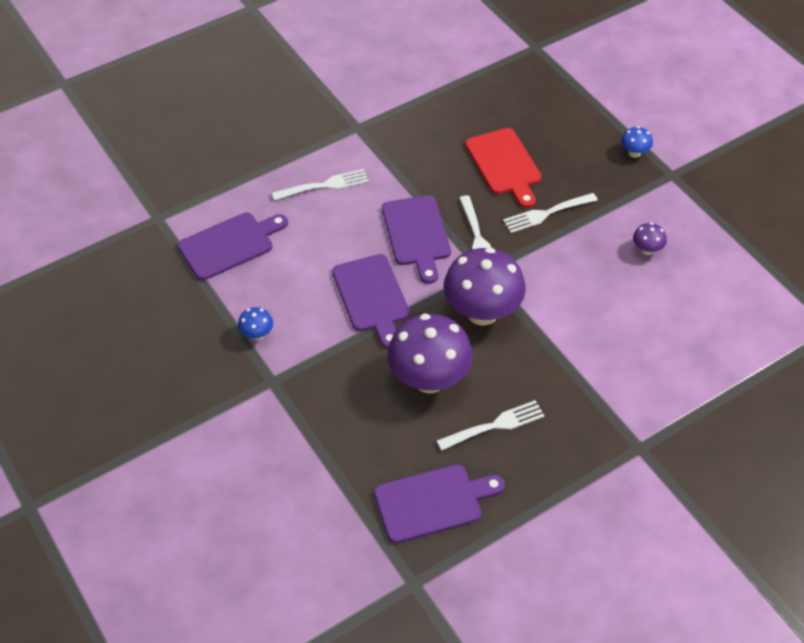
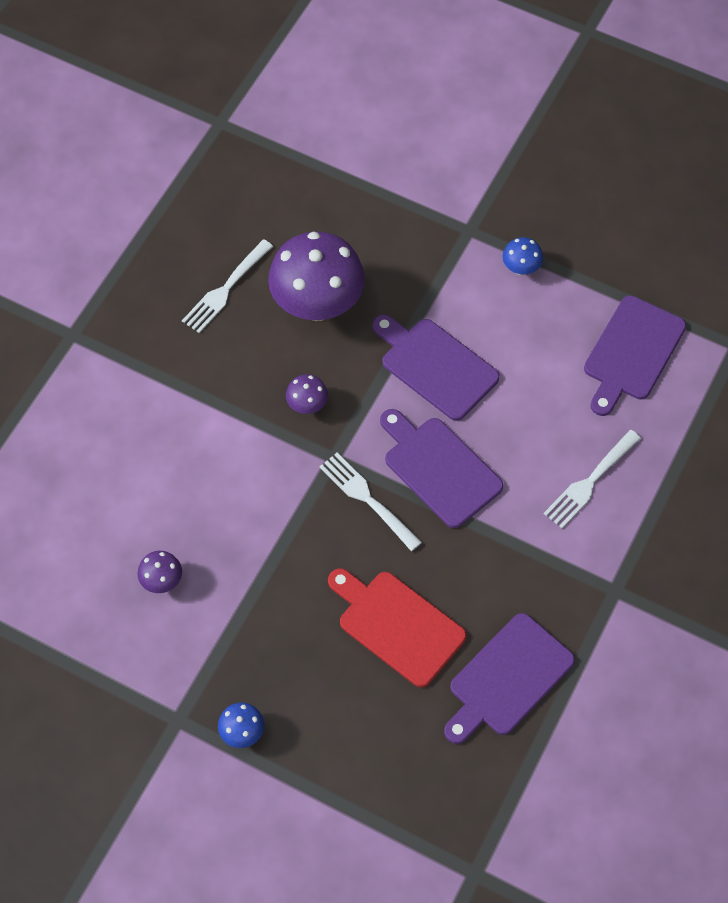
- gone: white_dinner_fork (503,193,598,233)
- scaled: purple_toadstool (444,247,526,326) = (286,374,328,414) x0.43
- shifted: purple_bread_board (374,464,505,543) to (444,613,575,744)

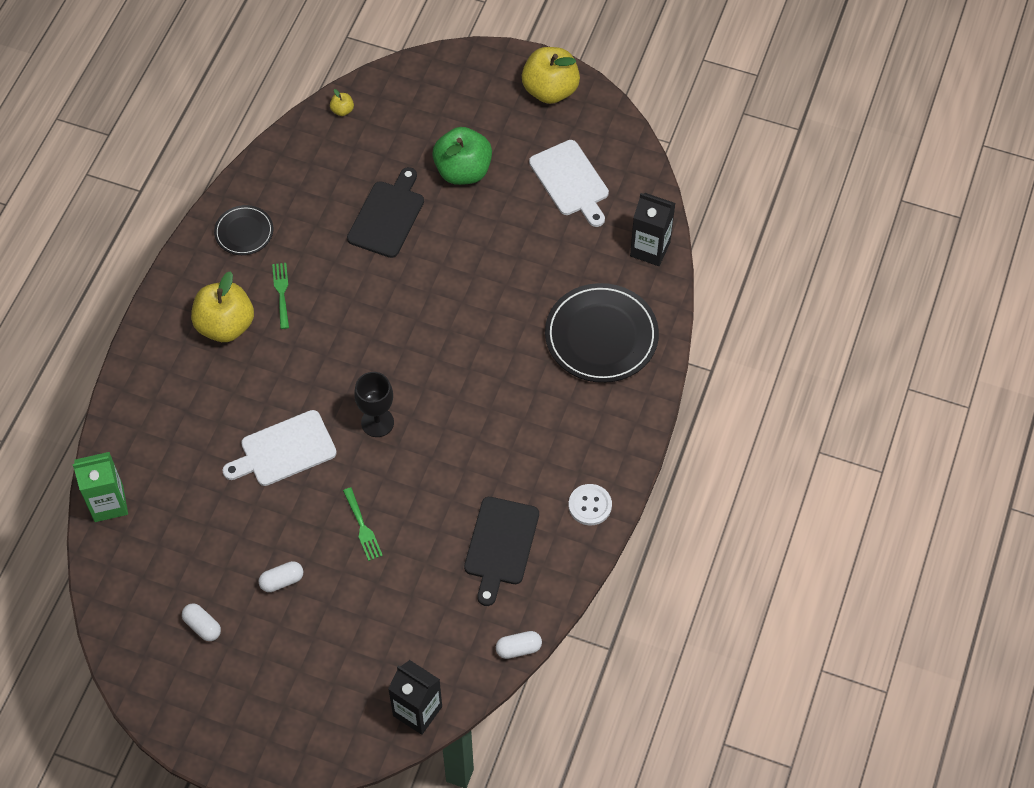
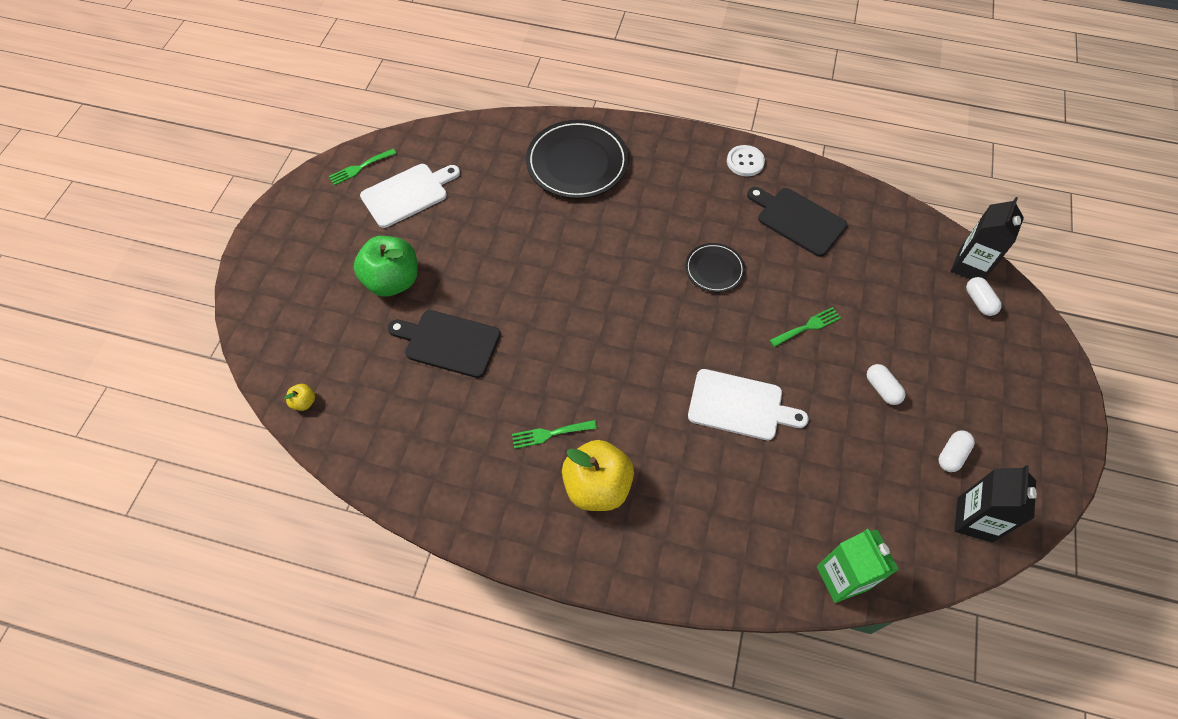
- gone: golden_apple (522,47,580,104)
- shifted: black_juice_carton (630,193,676,266) to (954,465,1037,543)
- shifted: black_dinner_plate (214,205,273,255) to (685,243,745,292)
- gone: black_chalice (354,372,394,437)
- rotated: white_bread_board (222,410,337,486) = (688,369,809,440) 45 degrees counterclockwise
- rotated: black_bread_board (464,497,539,606) = (747,187,847,257) 150 degrees counterclockwise
- shifted: white_pill_shape (496,631,542,659) to (966,277,1002,316)
- new: green_dinner_fork (329,149,396,185)

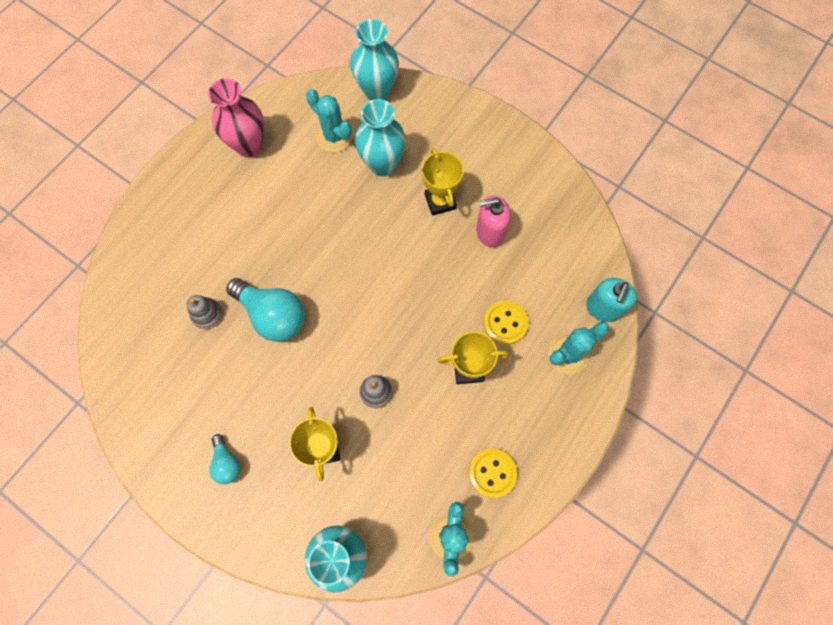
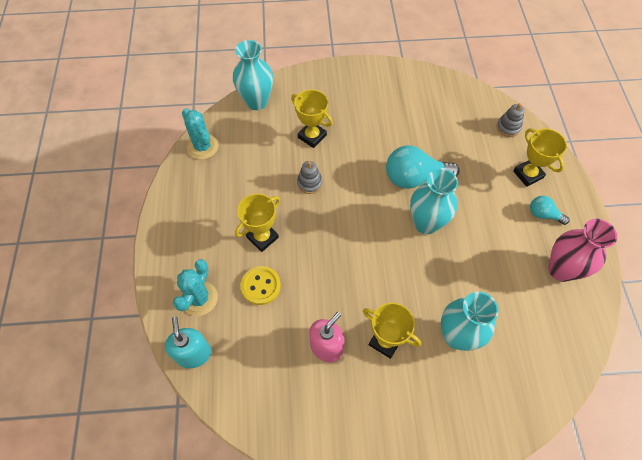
- shifted: teal_flower_vase (350,19,399,100) to (410,168,458,234)
- gone: teal_cactus (306,89,353,152)
- shifted: grey_stacking_rings (186,295,223,329) to (497,103,525,137)
- shifted: teal_light_bulb (210,434,241,484) to (530,196,570,225)
- gone: golden_shirt_button (469,449,517,498)
- new: golden_award_cup (513,128,567,187)

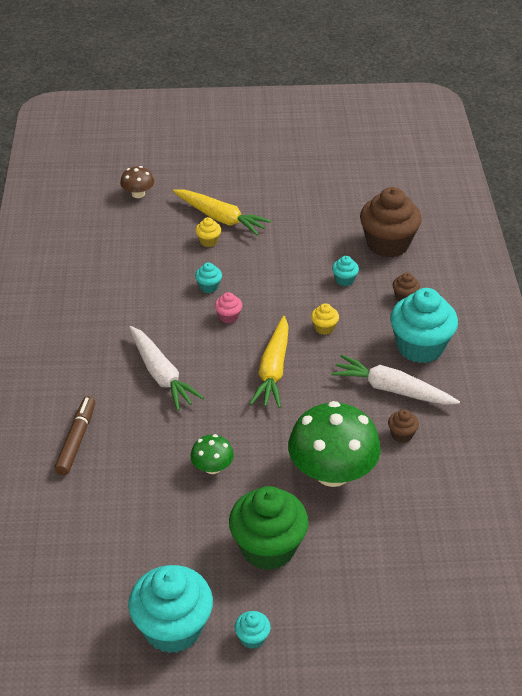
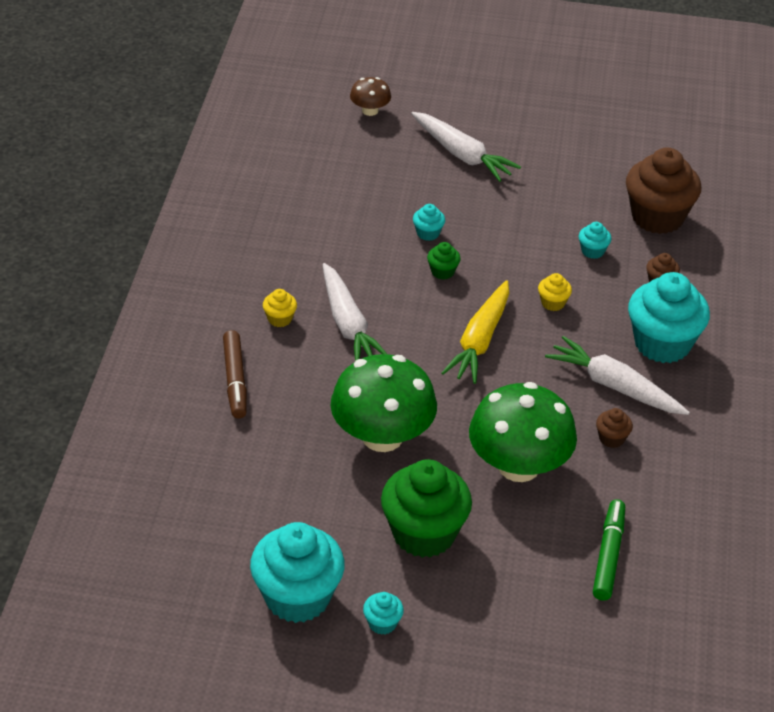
- repainted: golden_carrot (173,190,271,236) to white_carrot (411,112,521,182)
- shifted: golden_fairy_cake (195,217,221,247) to (263,289,297,327)
- repainted: rosy_fairy_cake (215,292,242,323) to green_fairy_cake (427,242,461,279)
- rotated: russet_felt_pen (54,396,95,475) = (223,330,247,418) 150 degrees clockwise
- scaled: green_toadstool (190,434,234,474) = (330,354,437,452) x2.10
- new: green_felt_pen (593,499,625,601)

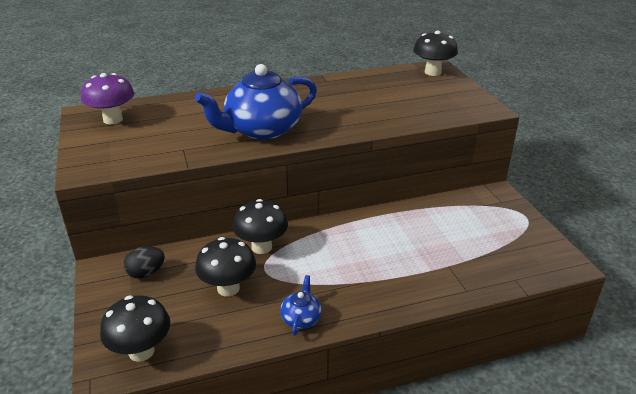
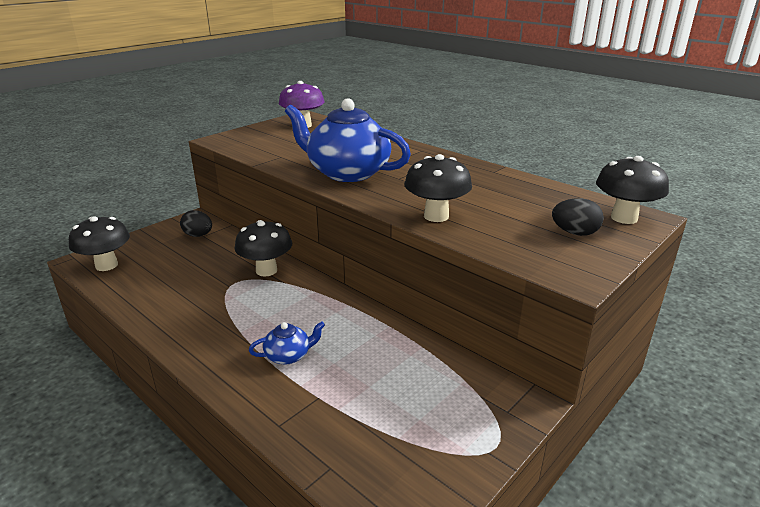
- shifted: black_toadstool (195,237,256,296) to (404,154,472,222)
- shifted: cobalt_tea_pot (280,275,322,335) to (249,321,325,364)
- new: black_egg (552,198,604,236)

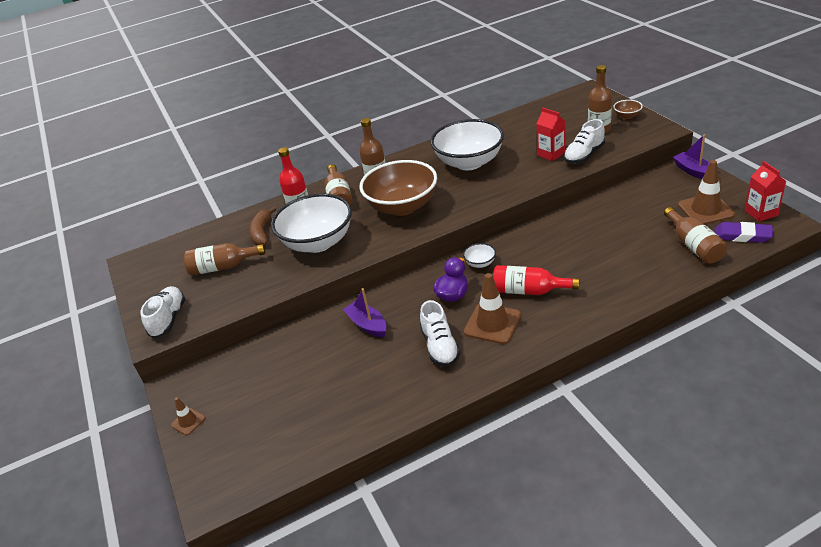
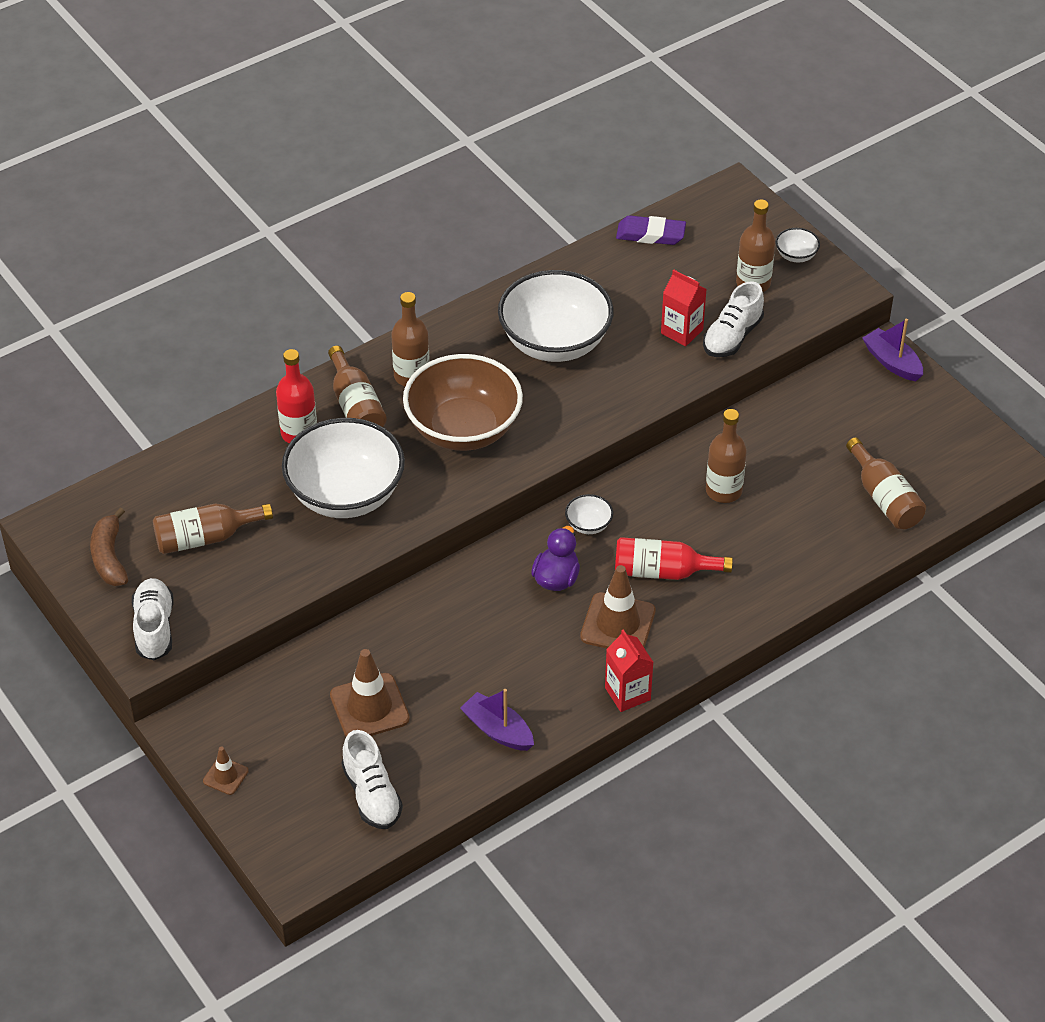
- repainted: russet_serving_bowl (613,100,643,119) to white_serving_bowl (776,228,820,262)
- shifted: russet_traffic_cone (678,160,735,225) to (330,649,410,736)
- shifted: crimson_juice_carton (745,161,786,222) to (605,630,653,712)
- shifted: russet_banana_fruit (249,206,276,246) to (90,508,128,586)
- shifted: purple_gum_eraser (714,222,774,243) to (616,215,686,245)
- shifted: purple_sailboat (343,288,387,337) to (460,689,534,751)
- shifted: white_sneaker (420,300,460,367) to (341,730,403,829)
- new: russet_bottle (706,409,747,503)

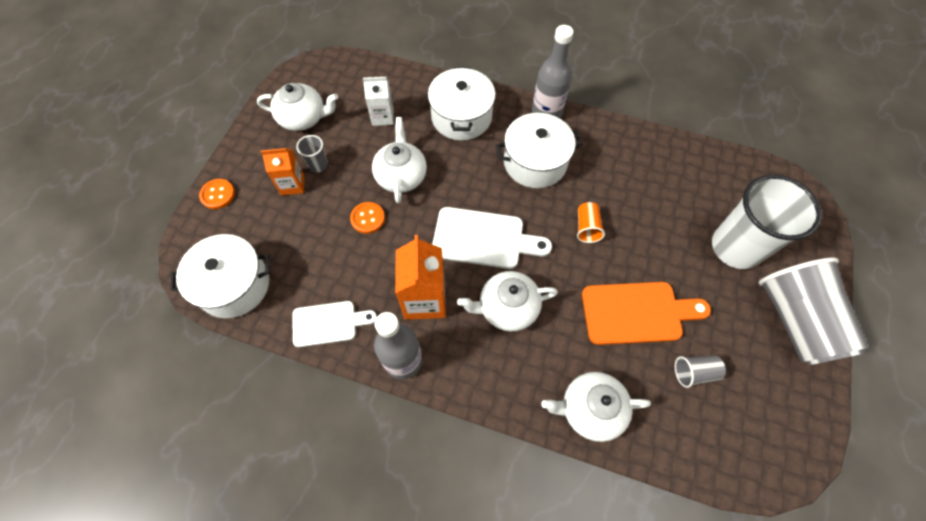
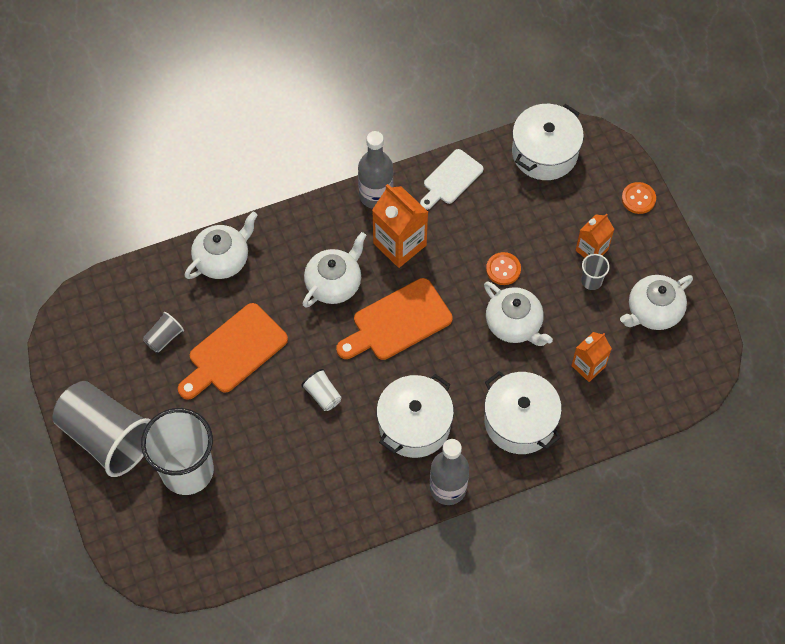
- repainted: white_juice_carton (363,77,394,126) to orange_juice_carton (571,332,612,382)
- repainted: orange_beaker (577,202,605,243) to white_beaker (301,369,342,411)
- repainted: white_bread_board (432,207,552,269) to orange_bread_board (336,278,453,360)

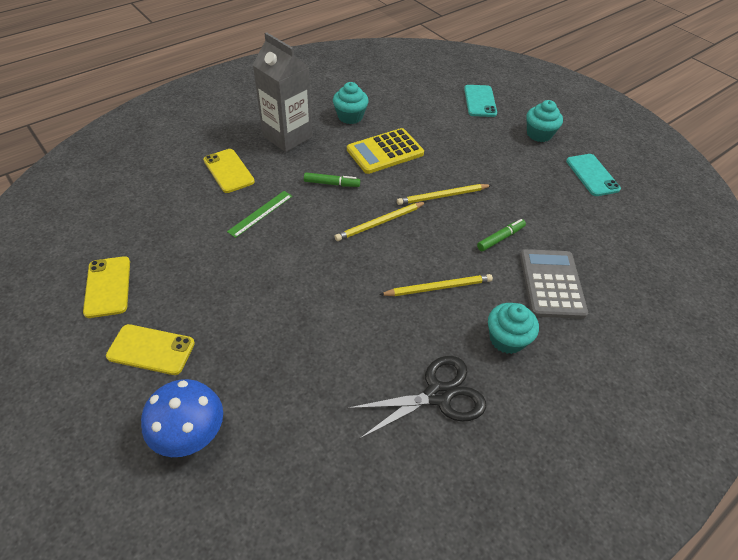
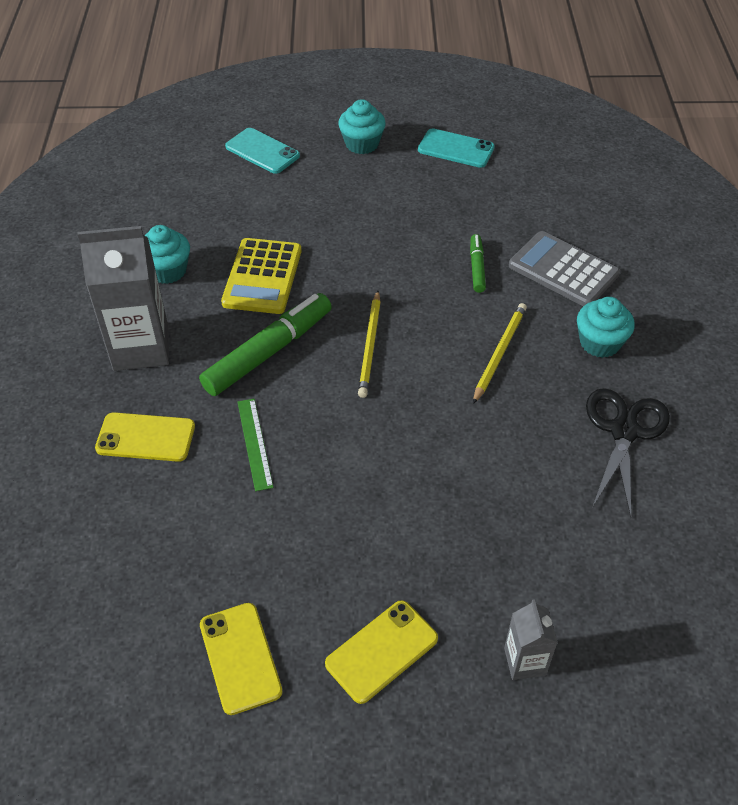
- scaled: green_felt_pen (304,173,360,187) = (199,293,332,396) x1.97
- gone: golden_wooden_pencil (397,184,491,205)
- rotated: golden_phone (83,256,130,318) = (200,603,283,715) 45 degrees clockwise
- swapped: cobalt_toadstool (141,379,223,457) to grey_juice_carton (504,599,558,680)

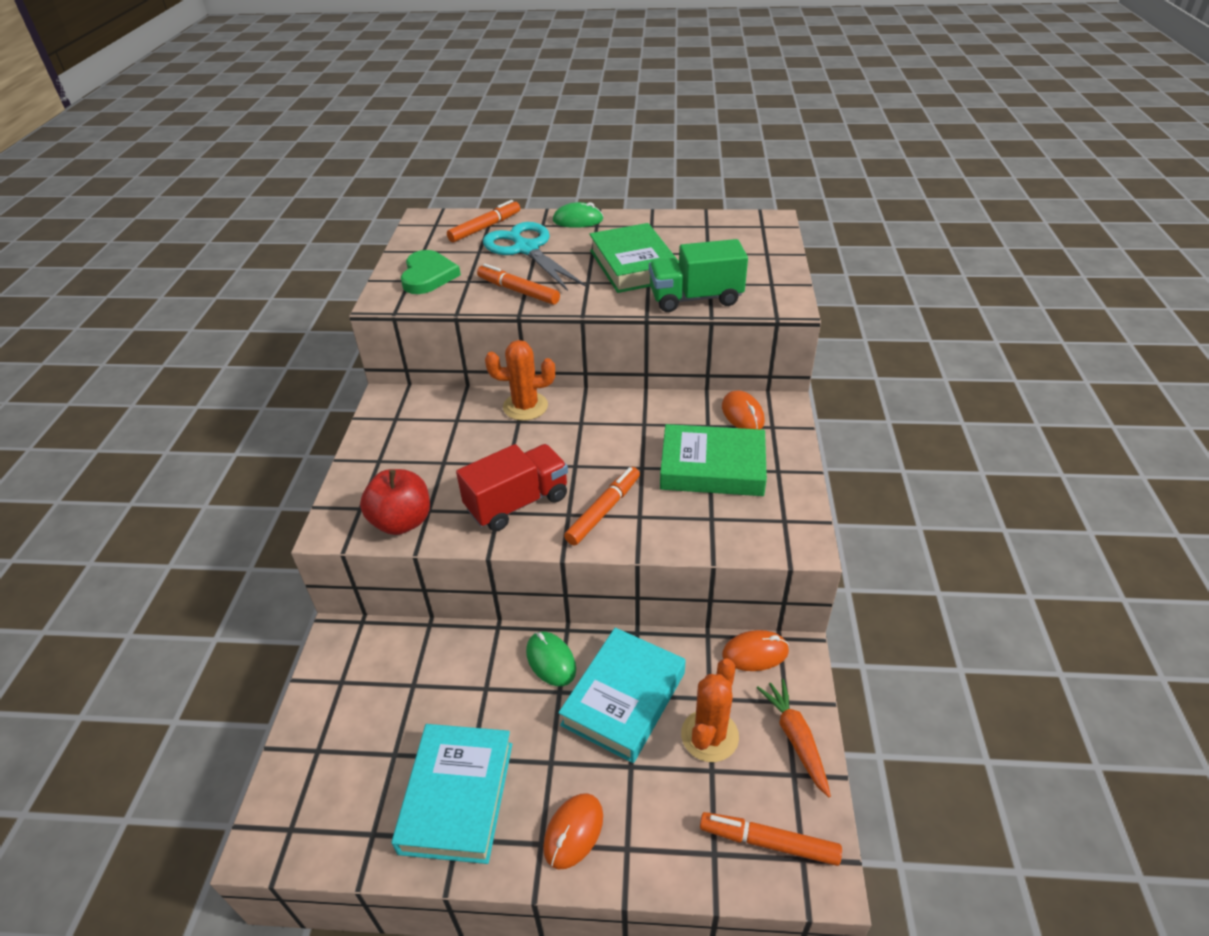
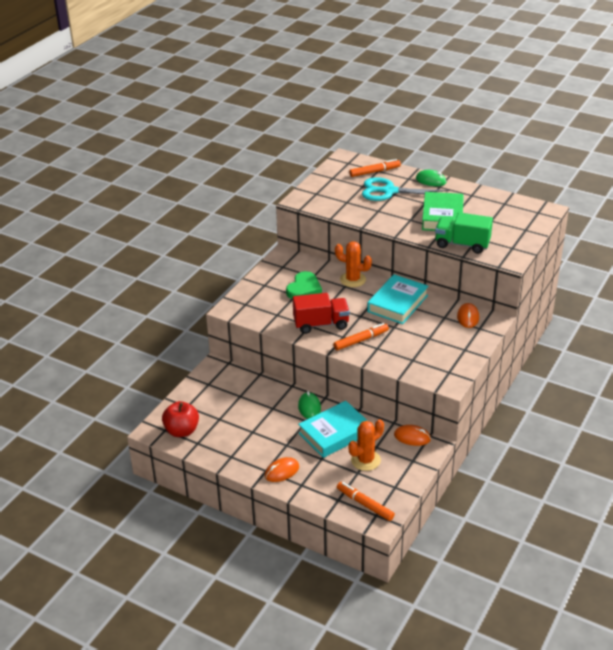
- rotated: teal_pair_of_scissors (483,222,586,291) = (362,177,450,201) 75 degrees counterclockwise
- shifted: green_heart_shape (401,250,461,294) to (286,271,322,299)
- gone: orange_felt_pen (477,264,560,305)
- gone: green_hardcover (660,424,767,496)
- shifted: crimson_apple (360,469,430,535) to (162,401,199,437)
- gone: orange_carrot (757,679,831,797)
- shifted: teal_hardcover (391,724,512,864) to (367,274,429,324)

